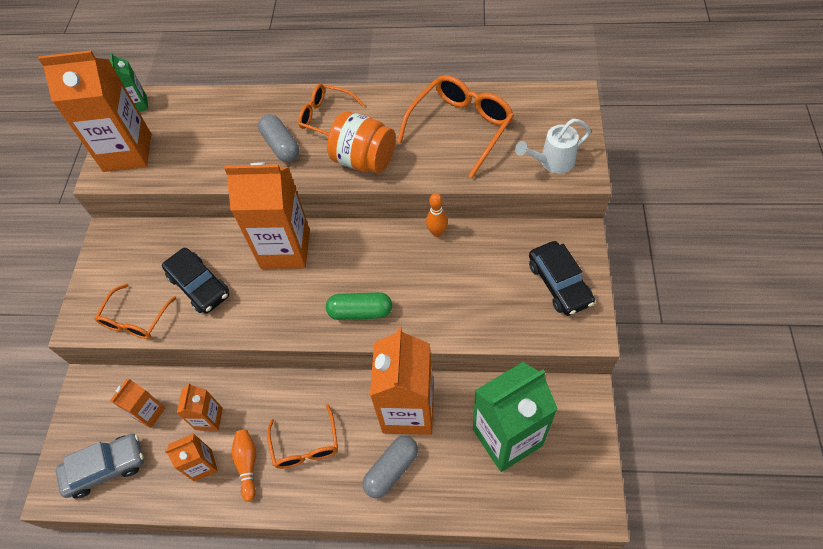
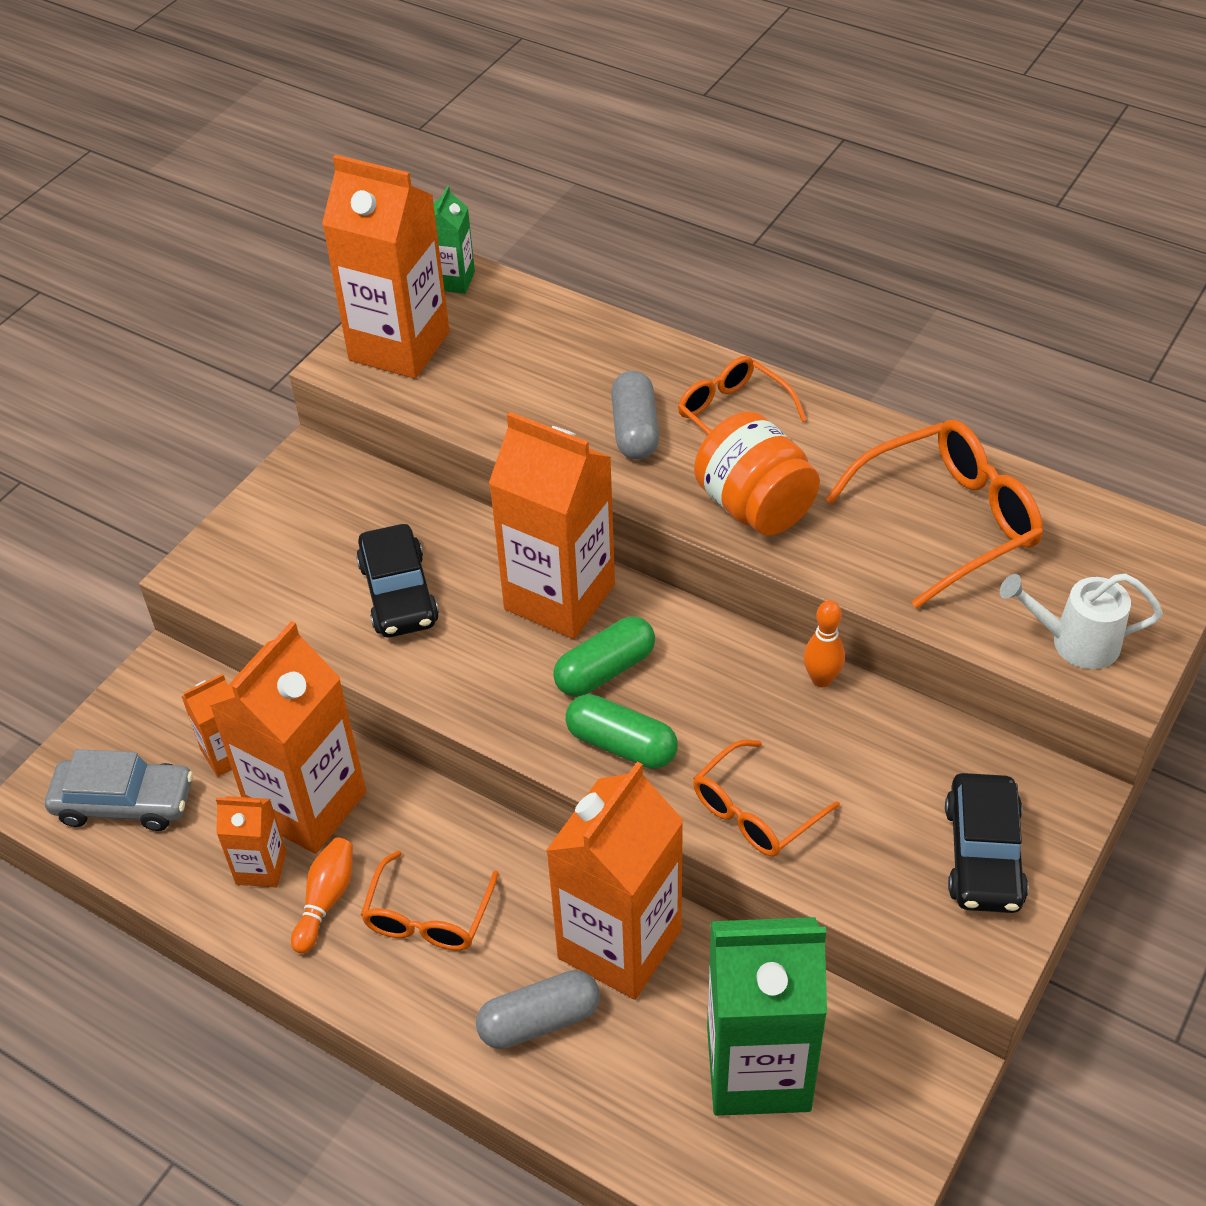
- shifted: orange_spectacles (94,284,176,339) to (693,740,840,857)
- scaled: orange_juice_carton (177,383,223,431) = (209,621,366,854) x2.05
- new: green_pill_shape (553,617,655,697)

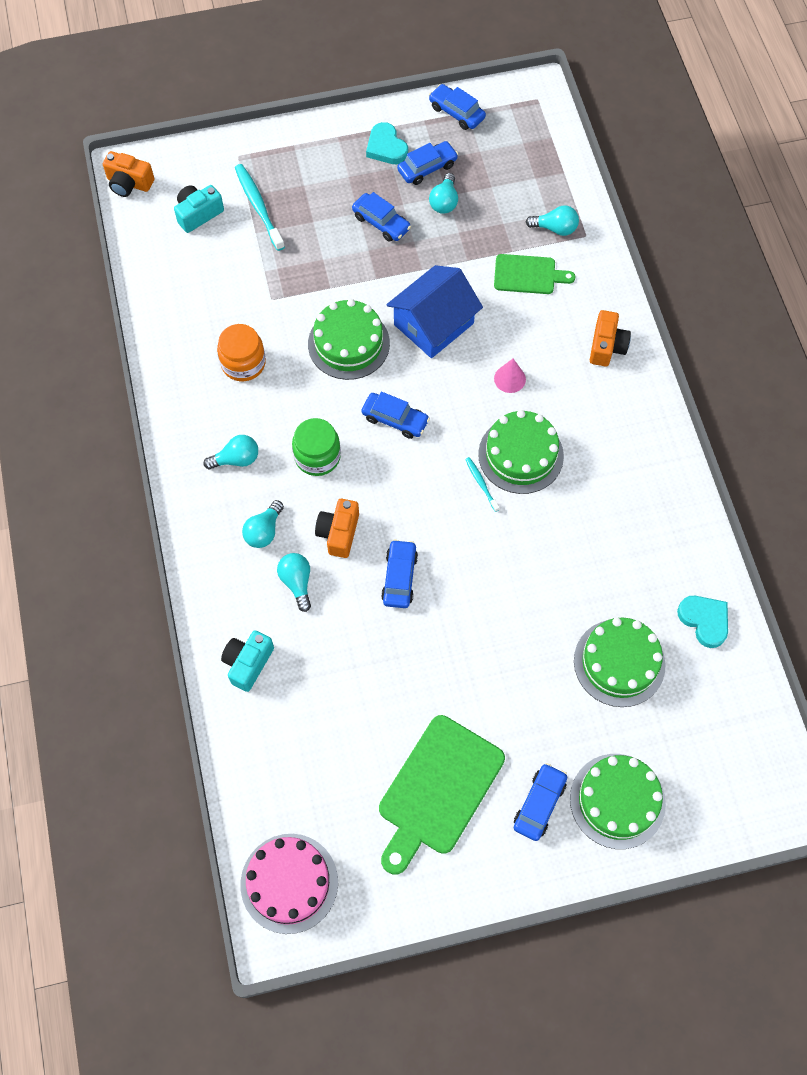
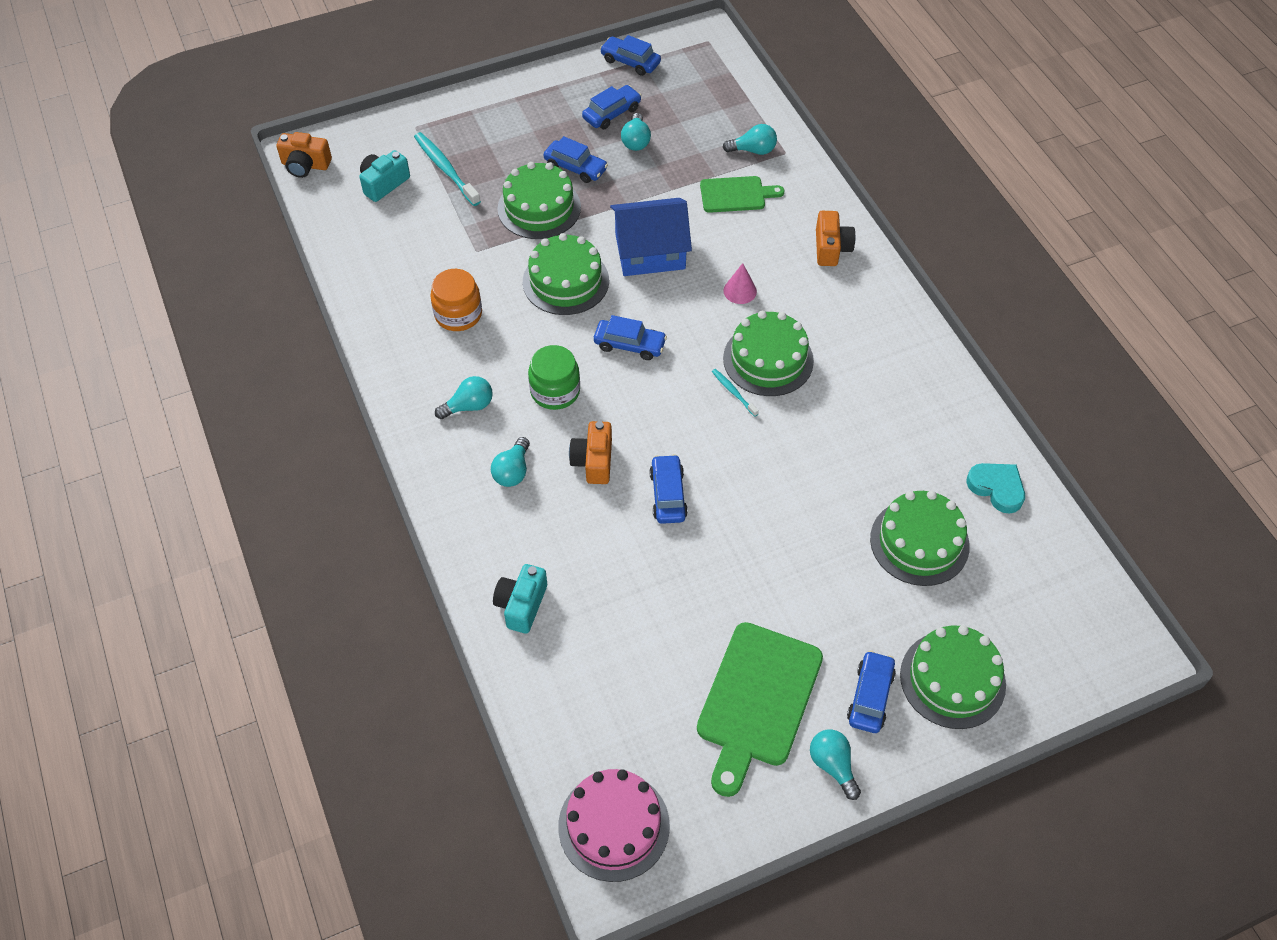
- gone: teal_heart_shape (366,122,408,164)
- rotated: cobalt_cottage (386,265,483,358) = (610,198,692,276) 45 degrees clockwise
- shifted: teal_light_bulb (277,553,311,612) to (810,729,861,800)
- new: green_gateau (497,162,581,239)

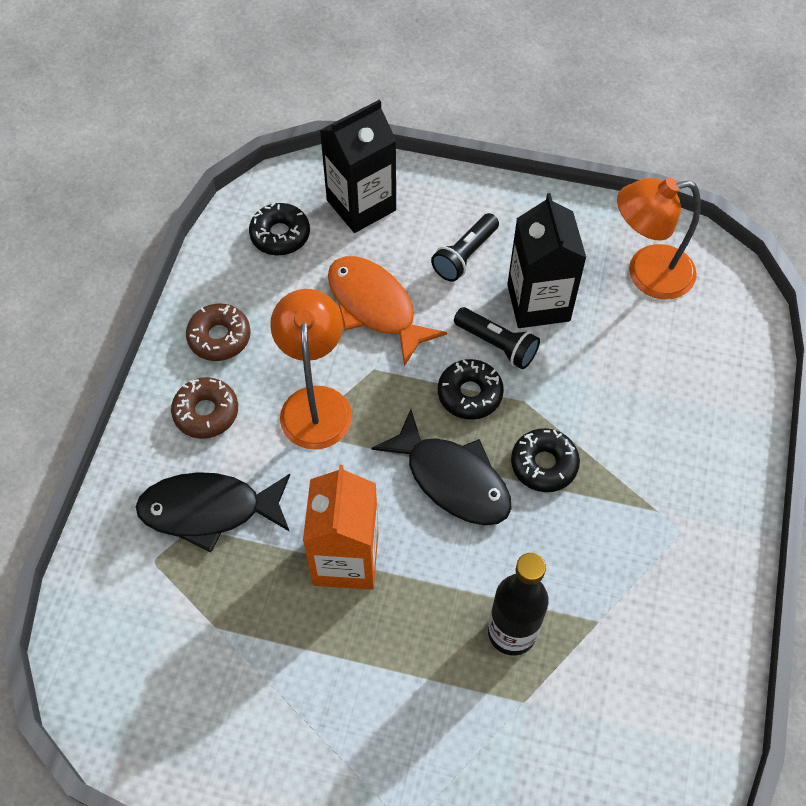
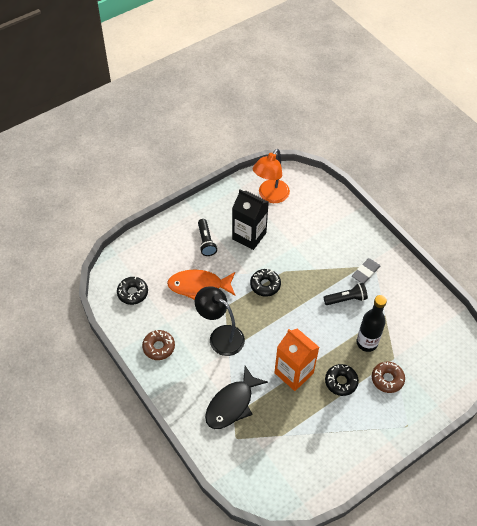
- gone: black_juice_carton (320,100,396,233)
- repainted: orange_lamp (270,289,352,450) to black_lamp (195,286,245,356)
- shifted: black_pocket_torch (454,307,540,369) to (324,283,368,305)
- shifted: russet_doughnut (171,377,238,439) to (372,362,405,393)
- gone: black_fish (372,409,512,525)
- shifted: black_doughnut (511,428,580,492) to (325,364,359,396)
- new: grey_gum_eraser (352,258,380,284)

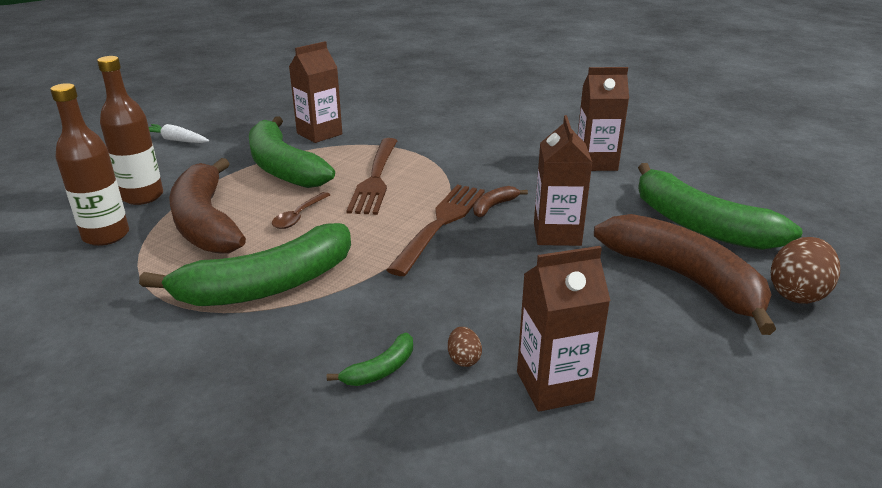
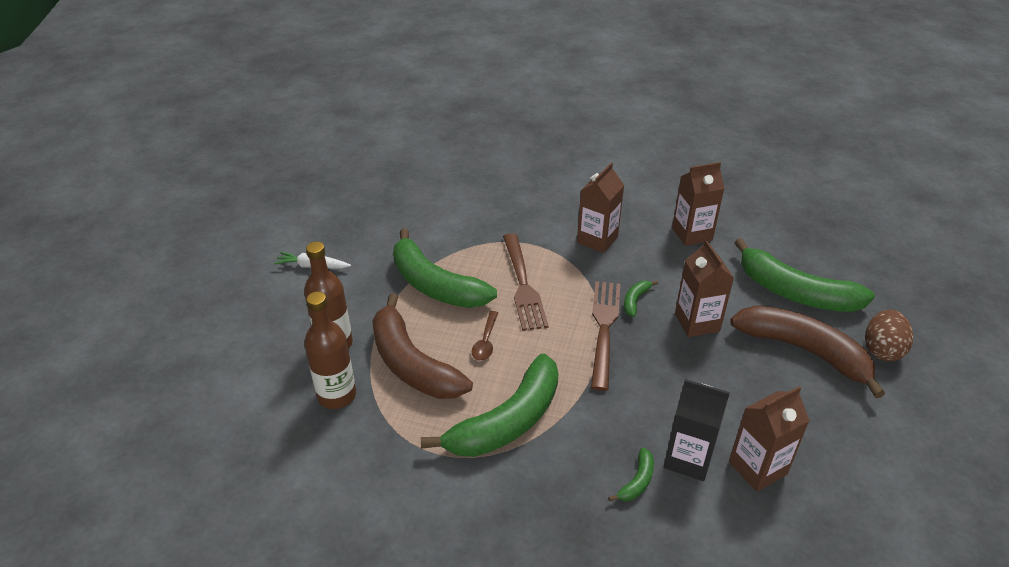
- shifted: russet_juice_carton (289,41,342,143) to (577,163,624,253)
- repainted: russet_banana_fruit (473,186,528,217) to green_banana_fruit (624,281,658,317)
- swapped: russet_egg (448,327,482,367) to black_juice_carton (664,379,730,481)

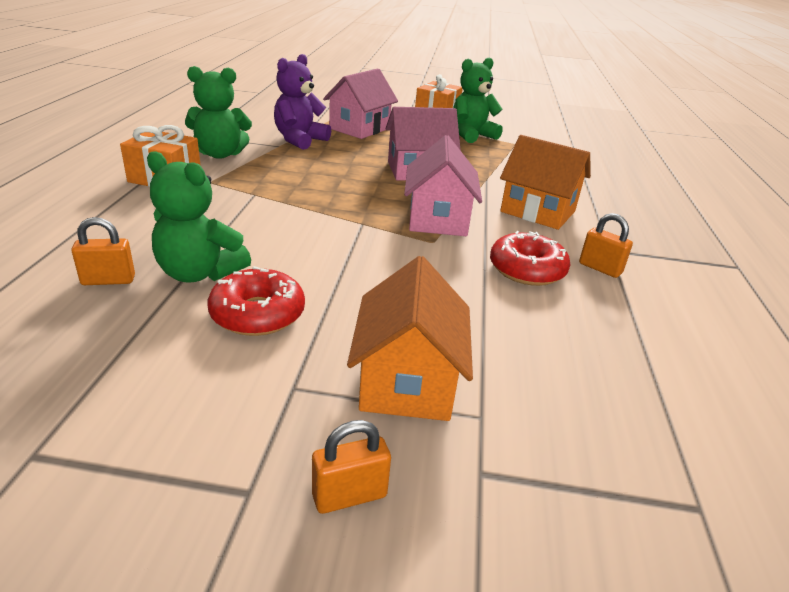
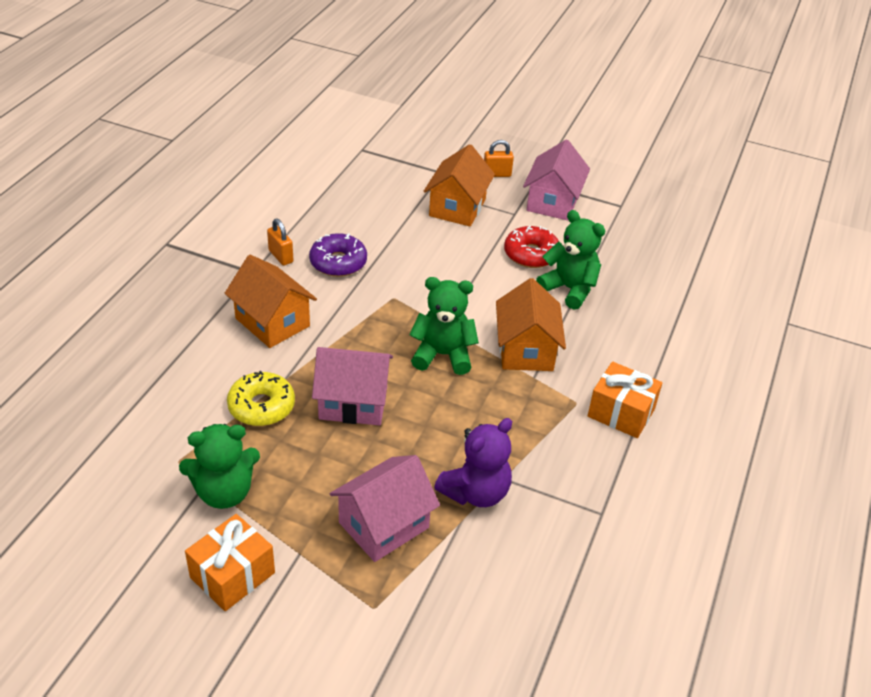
- shifted: green_stuffed_bear (185,66,252,159) to (409,277,479,375)
- shifted: rosy_cottage (404,135,482,236) to (523,140,590,220)
- gone: orange_lock (71,217,135,285)
- repainted: crimson_doughnut (490,231,570,286) to purple_doughnut (309,233,367,277)
- new: orange_cottage (496,278,566,371)
- new: golden_doughnut (227,371,295,426)

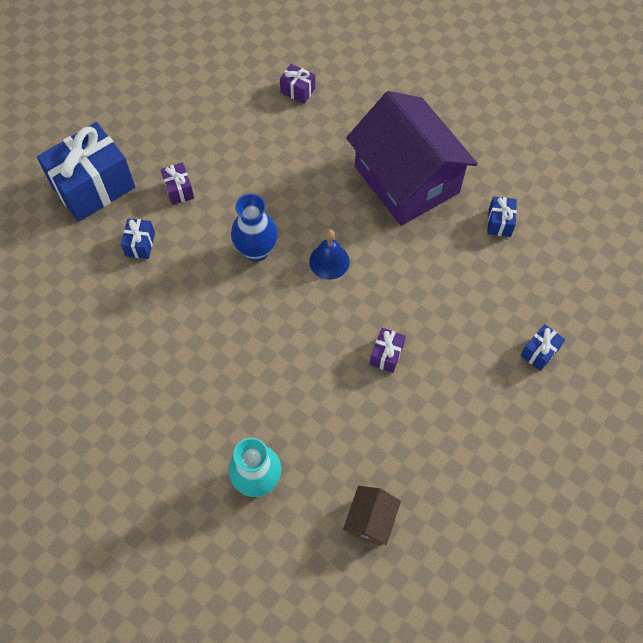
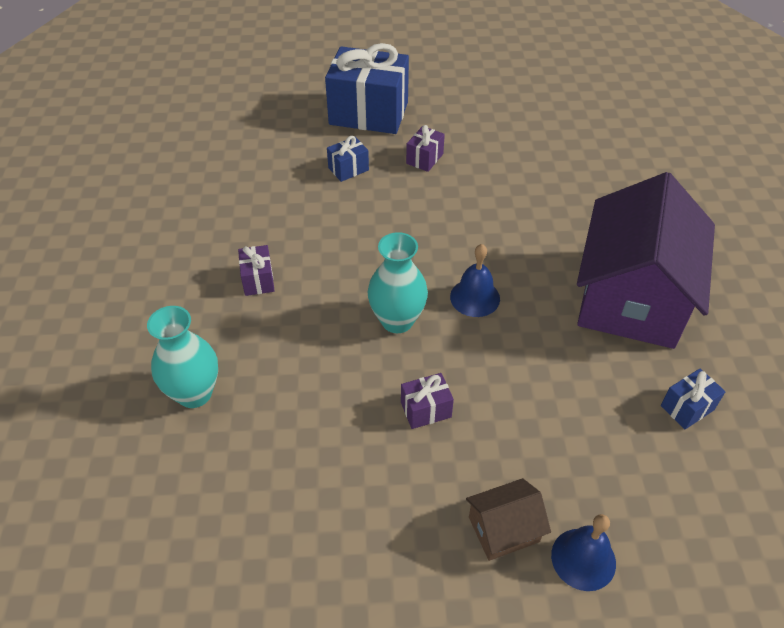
- shifted: purple_present (280,64,315,104) to (238,245,275,296)
- gone: cobalt_flower_vase (231,194,278,262)
- swapped: cobalt_present (520,324,565,371) to cobalt_hand_bell (551,514,616,591)
- shifted: russet_cottage (343,486,401,546) to (466,478,551,561)
- new: teal_flower_vase (367,232,428,333)

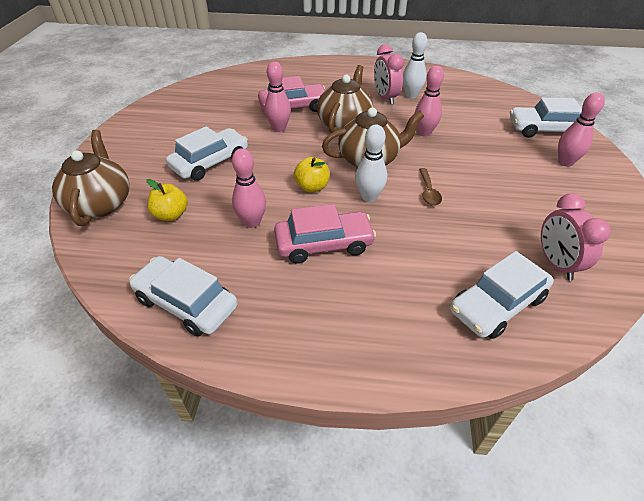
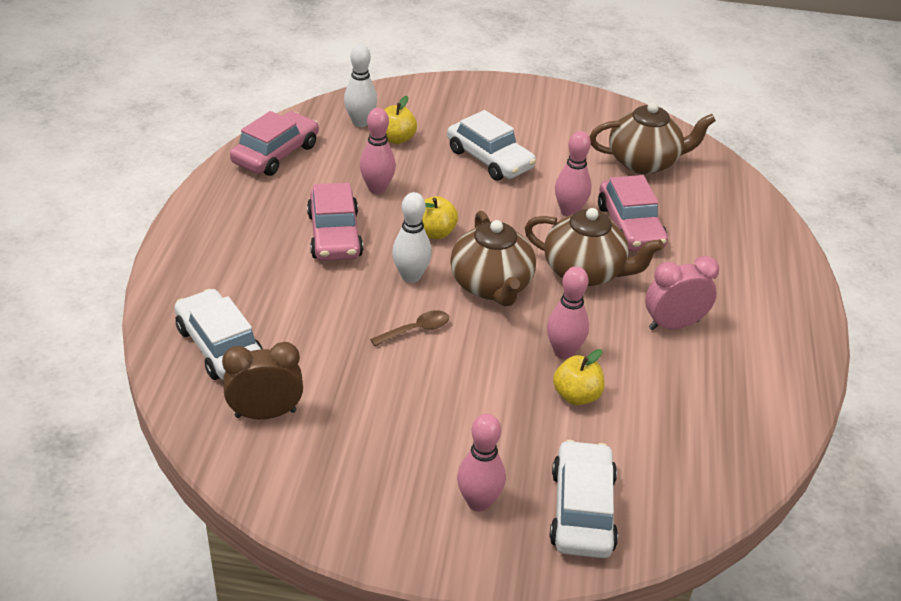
- shifted: white_tenpin (403,32,427,99) to (344,44,377,127)
- shifted: russet_tea_pot (52,130,130,226) to (589,102,716,174)
- rotated: russet_teaspoon (419,168,442,206) = (370,310,449,346) 150 degrees clockwise
- repainted: rosy_alarm_clock (541,193,611,280) to russet_alarm_clock (222,342,303,419)
- repainted: white_automobile (129,256,238,337) to rosy_automobile (230,111,319,176)
- new: golden_apple (553,349,605,405)

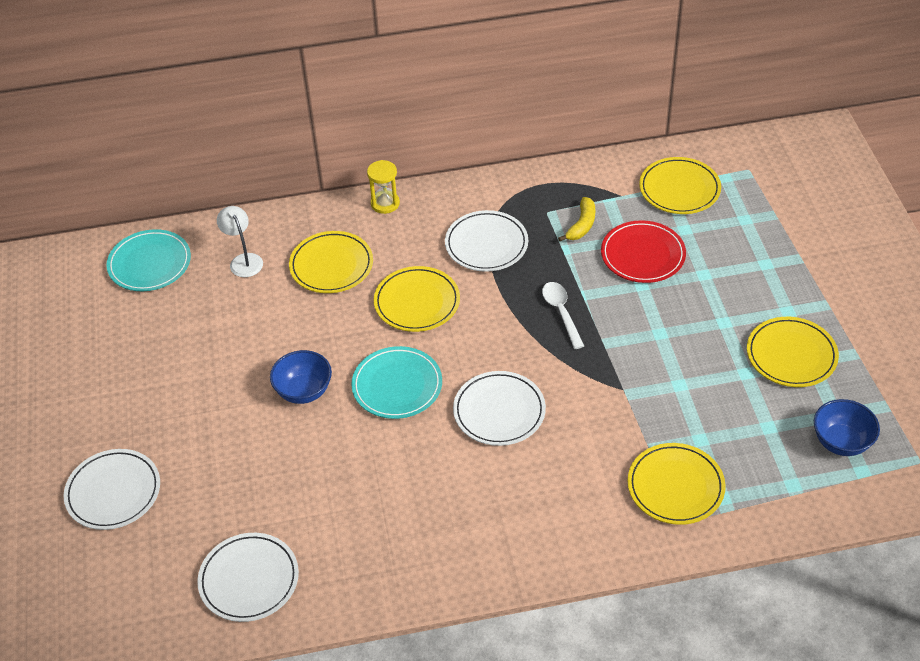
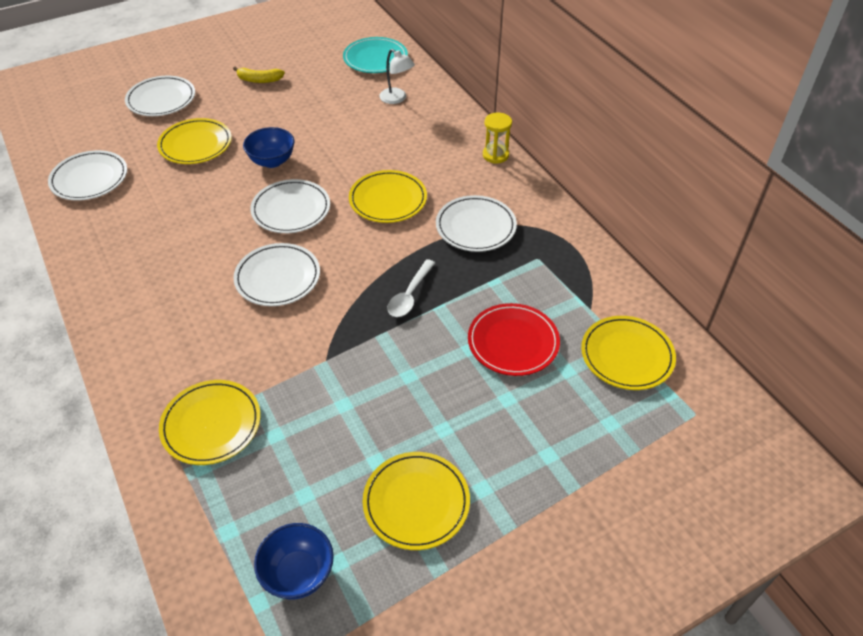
- shifted: golden_banana_fruit (558,197,595,241) to (233,67,285,83)
- rotated: white_lamp (217,206,263,277) = (379,49,415,104) 90 degrees clockwise
- shifted: golden_dinner_plate (289,231,373,293) to (157,118,232,164)
- rotated: white_teaspoon (542,282,584,349) = (387,259,435,317) 150 degrees clockwise
- repainted: teal_dinner_plate (351,346,442,419) to white_dinner_plate (250,179,330,233)

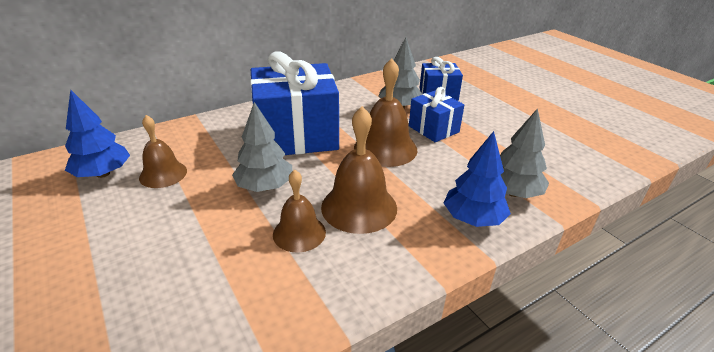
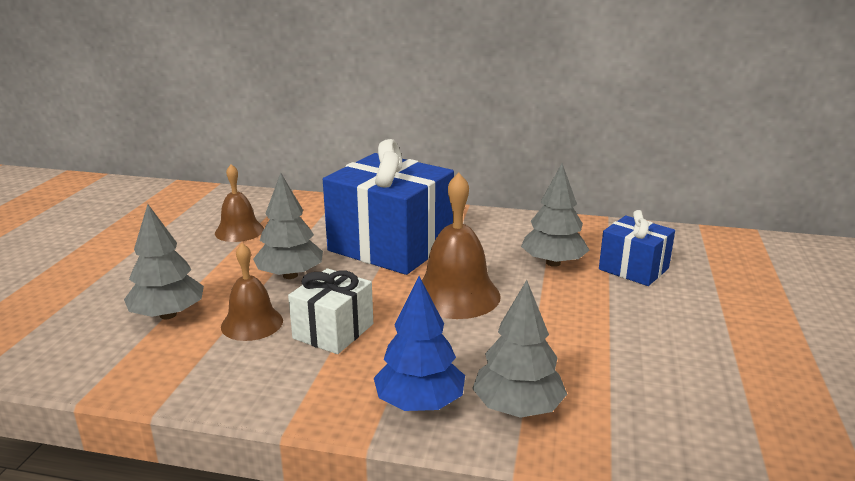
- gone: cobalt_present (409,87,464,142)
- gone: cobalt_tree (65,89,130,178)
- swapped: russet_hand_bell (321,106,397,234) to white_present (288,268,373,354)
- new: grey_tree (124,204,204,319)

